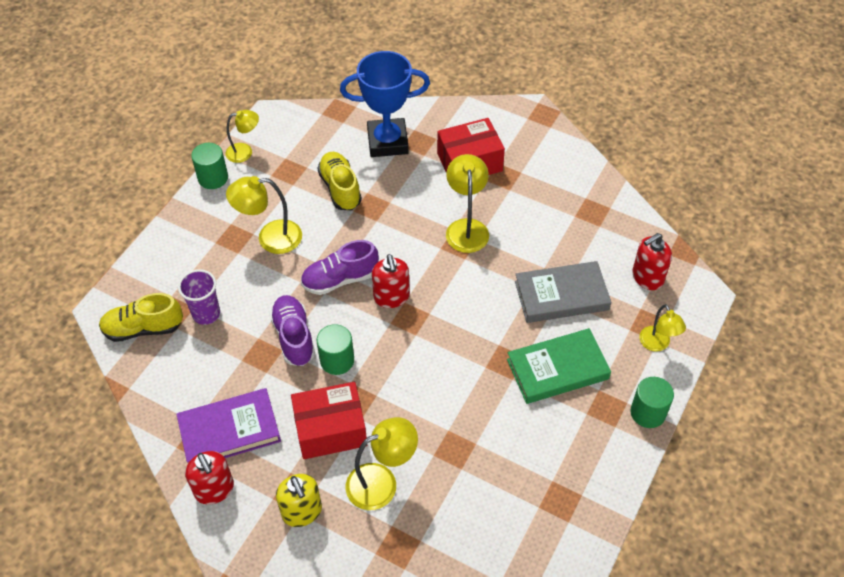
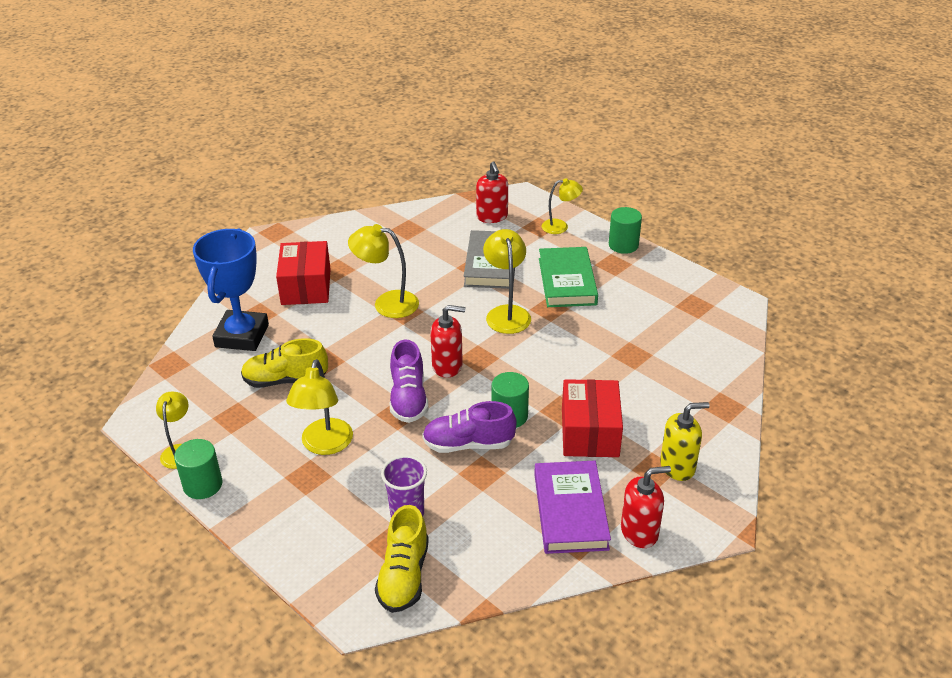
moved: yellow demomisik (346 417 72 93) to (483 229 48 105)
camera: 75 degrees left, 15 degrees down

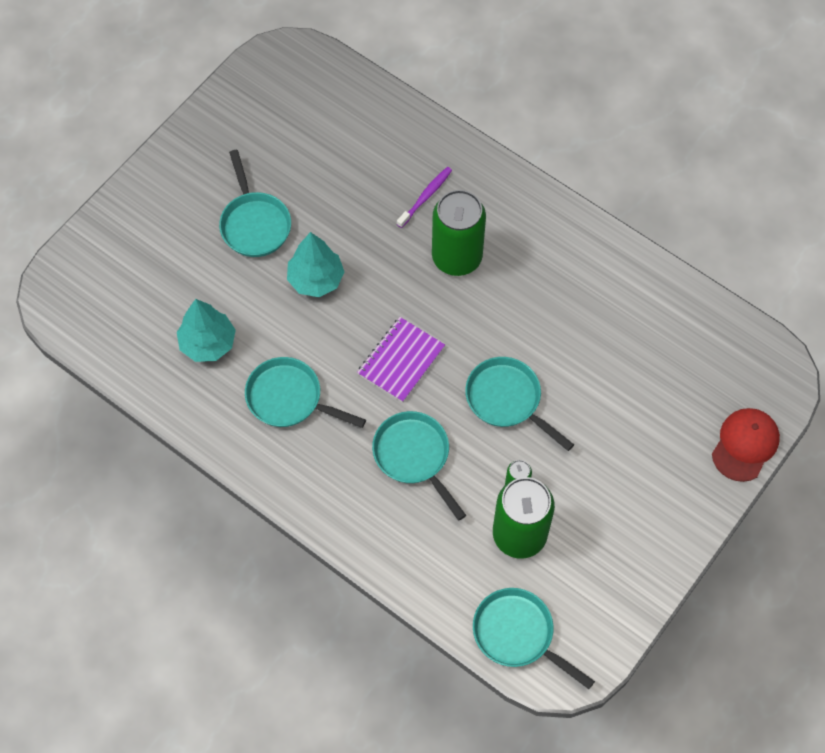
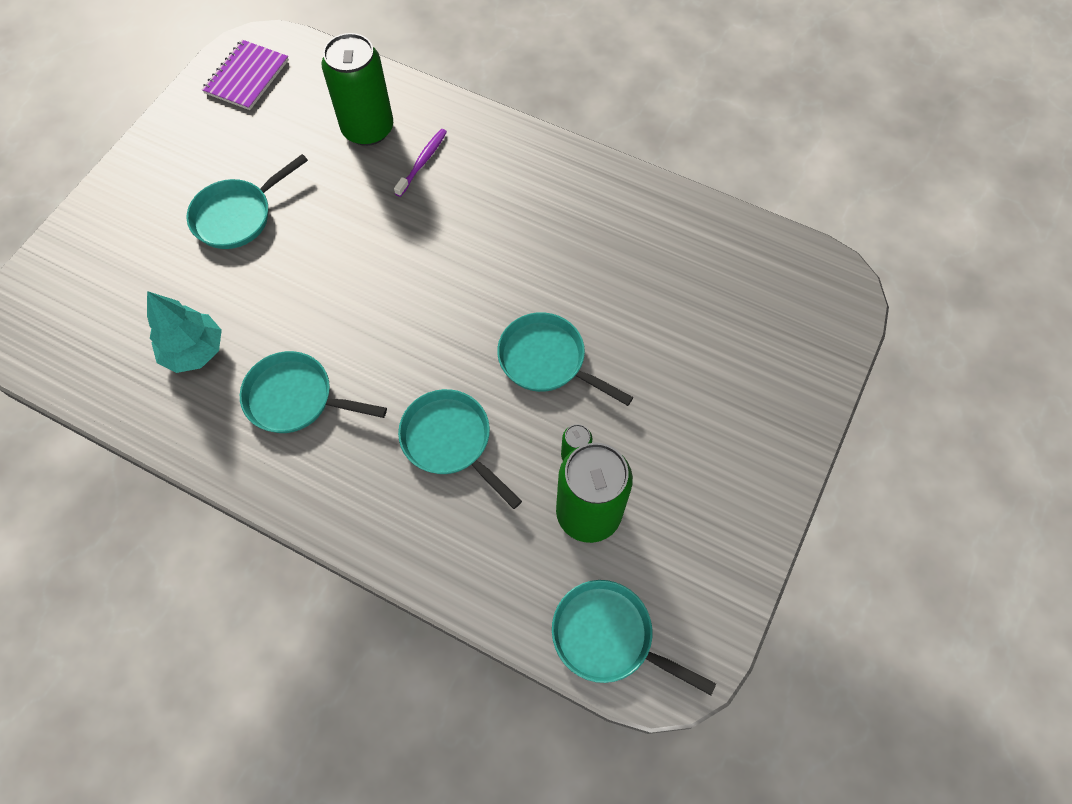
removed: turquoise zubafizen (287 232 57 65); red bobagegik (712 408 68 74)
moved: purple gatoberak (357 317 88 86) to (202 40 87 70); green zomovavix (432 190 54 86) to (322 33 71 113)
turned: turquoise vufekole (219 150 72 107) = (186 154 122 95) 75 degrees clockwise
camera: 10 degrees left, 0 degrees up

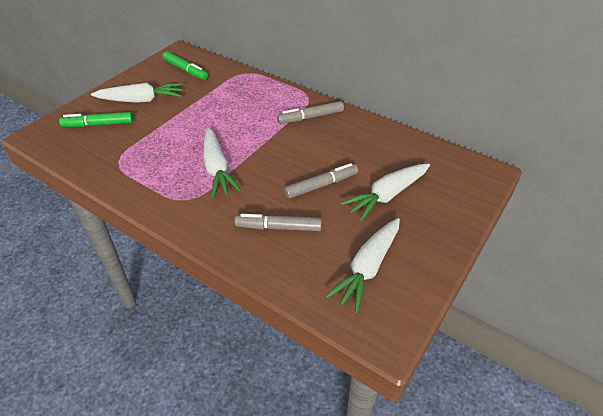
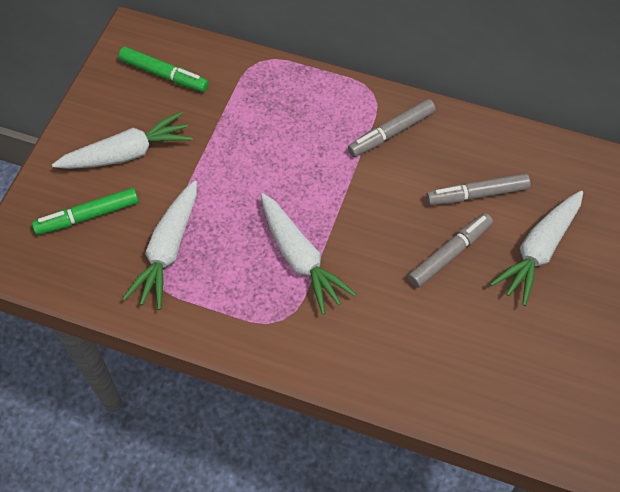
moved: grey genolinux (235 214 87 17) to (426 173 105 32); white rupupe (325 218 75 95) to (122 180 75 130)
camera: 15 degrees left, 15 degrees up

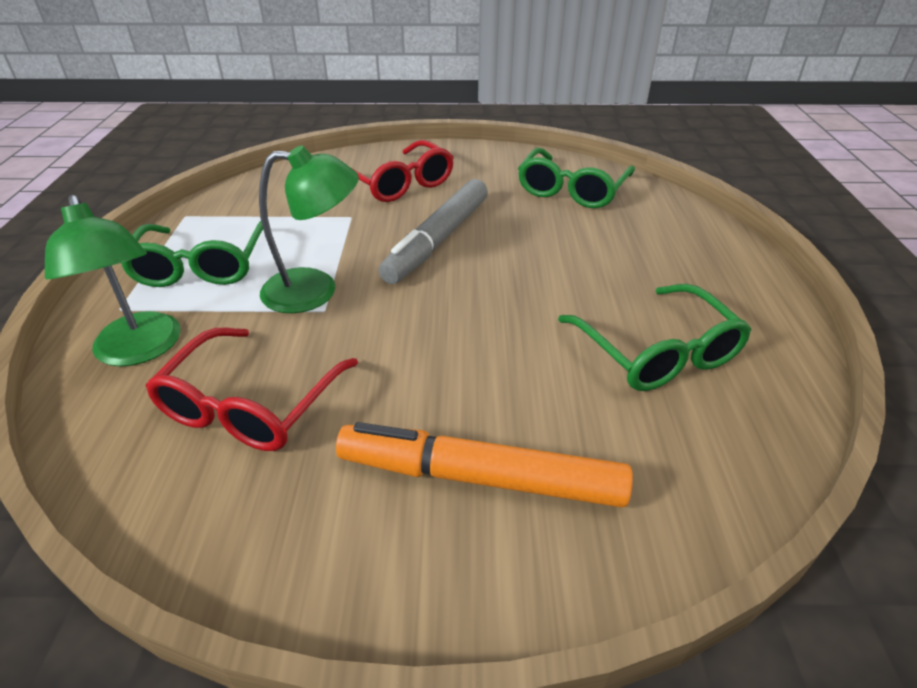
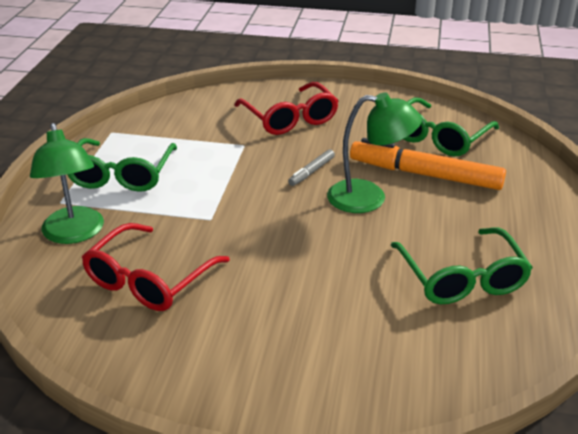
moved: green demomisik (259 145 100 168) to (327 93 95 120); orange genolinux (336 422 297 86) to (350 138 156 52)
resized: grey genolinux (379 179 109 105) = (288 149 47 37) x0.45
camera: 10 degrees right, 5 degrees down

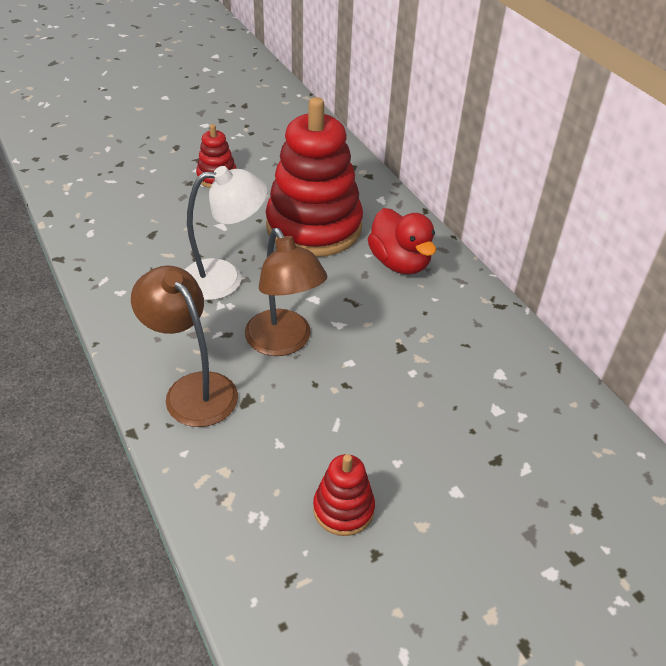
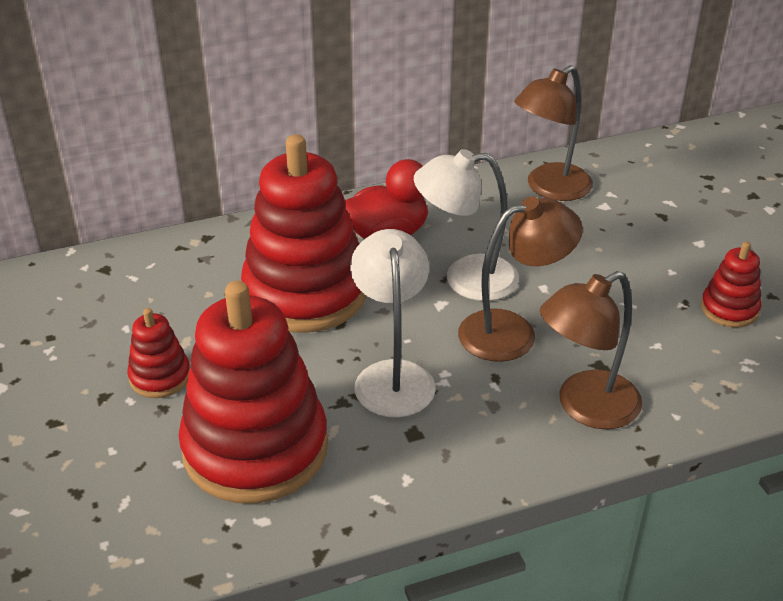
added: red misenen (179 281 149 223); white demomisik (414 149 105 152); brown demomisik (514 65 79 136)
camera: 80 degrees left, 5 degrees down

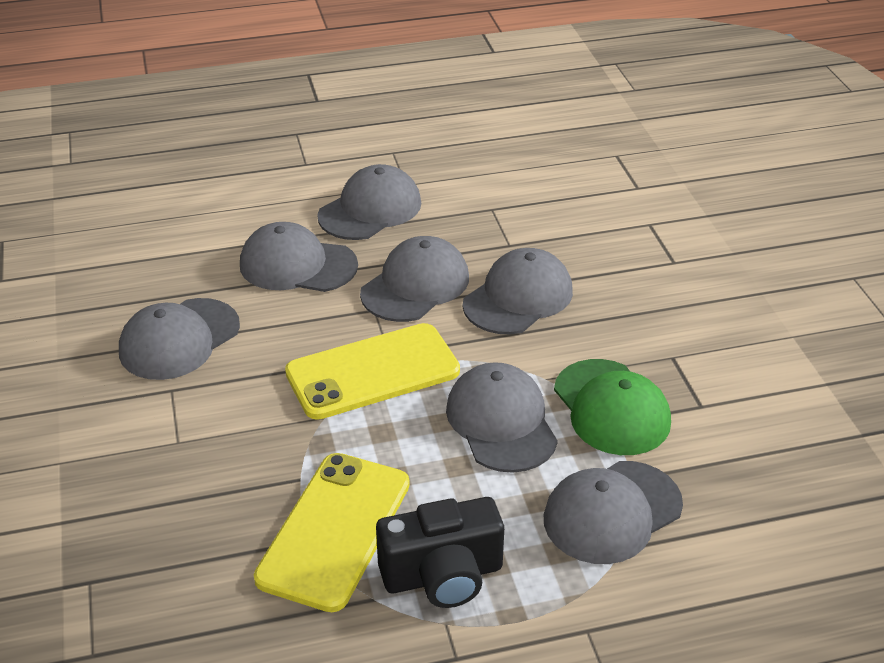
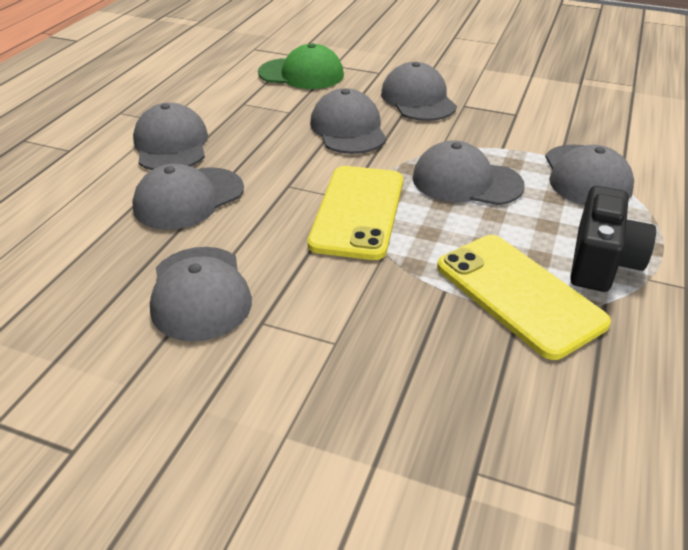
moved: grey bobagegik (360 236 109 86) to (381 62 76 59); green bobagegik (554 359 117 96) to (258 43 86 46)
camera: 55 degrees left, 0 degrees up

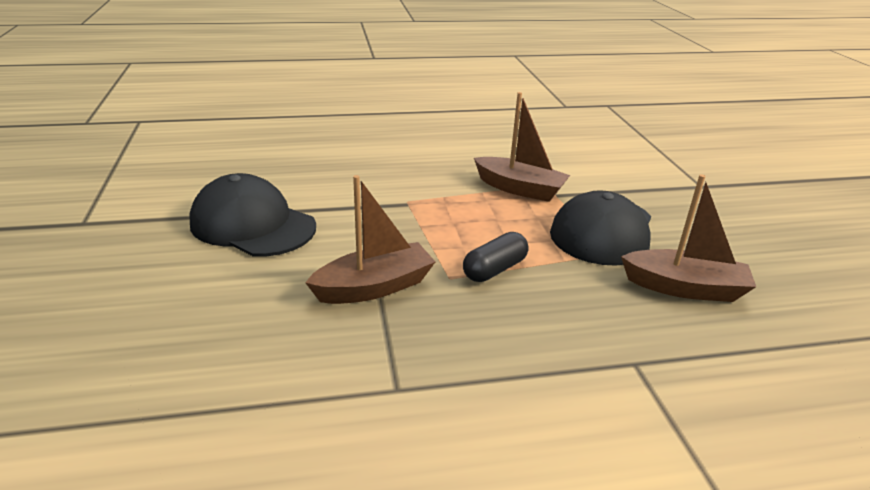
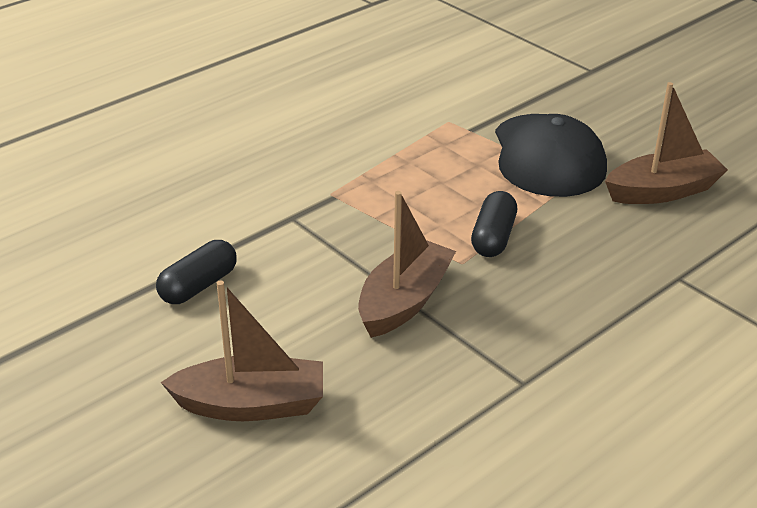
moved: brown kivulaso (474 92 96 110) to (161 280 162 141)
replaced: black bobagegik (189 173 127 84) to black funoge (156 240 81 64)
camera: 30 degrees left, 5 degrees up

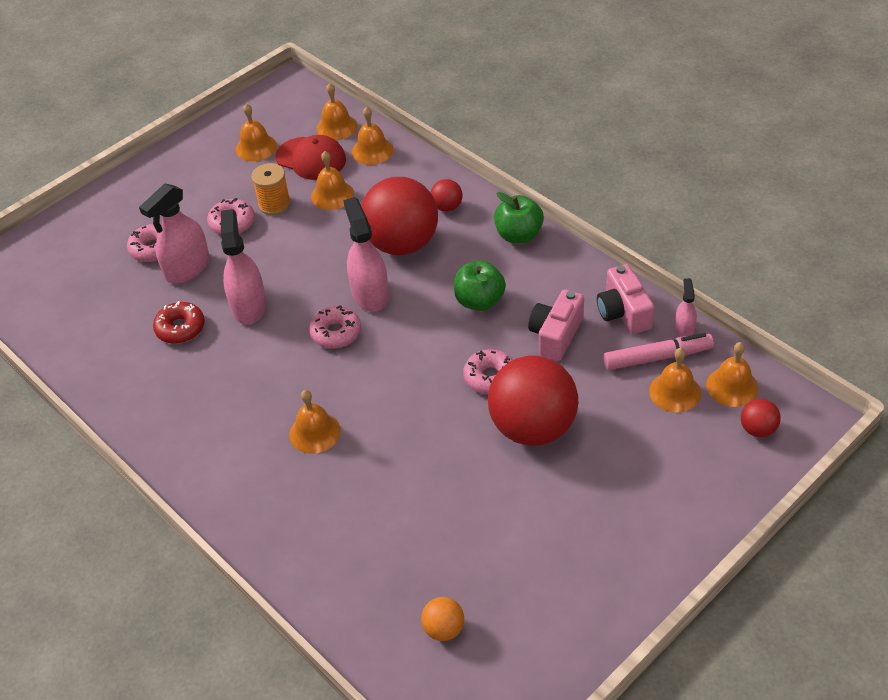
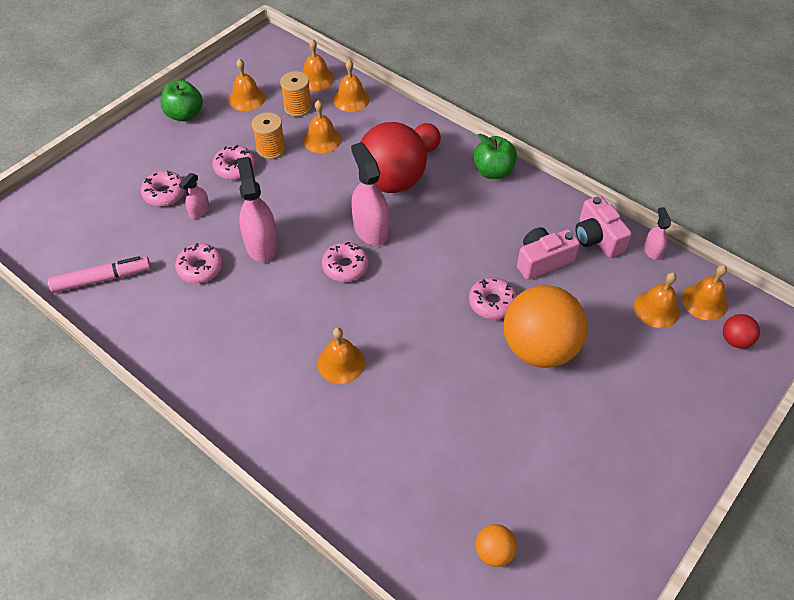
moved: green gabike (454 260 52 51) to (161 80 42 41); pink genolinux (603 333 111 37) to (48 256 103 37)
replaced: red bobagegik (275 135 71 45) to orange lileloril (280 71 32 46)
recoloured: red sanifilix (153 301 52 43) to pink sanifilix (175 243 48 40); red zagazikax (488 355 90 91) to orange zagazikax (504 285 84 83)
turned: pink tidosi (528 289 56 72) = (517 227 63 53) 45 degrees clockwise
resized: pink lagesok (139 183 70 101) = (179 173 31 46) x0.52
camera: 10 degrees left, 5 degrees up

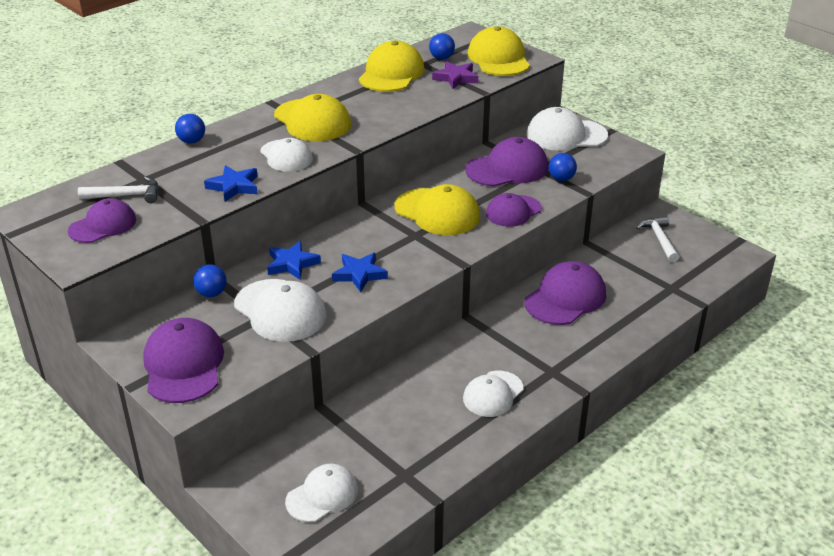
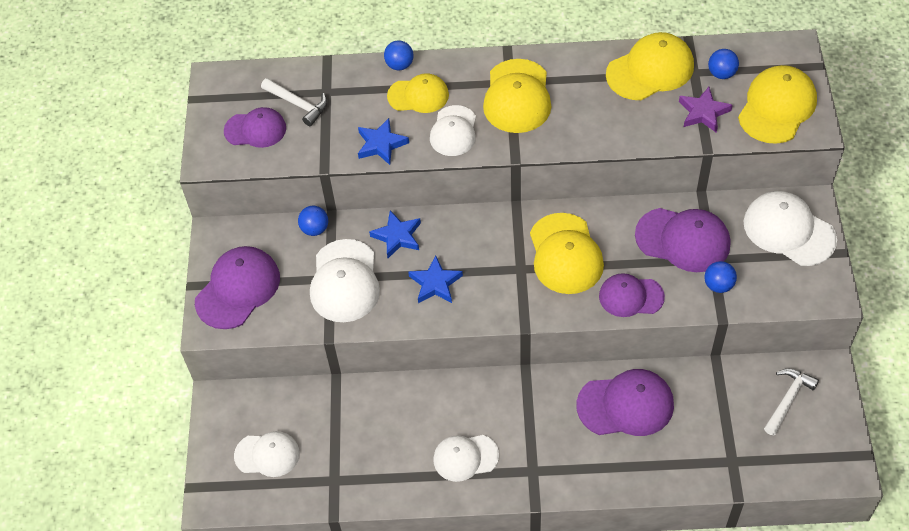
added: yellow bobagegik (387 73 62 40)
camera: 45 degrees right, 20 degrees up

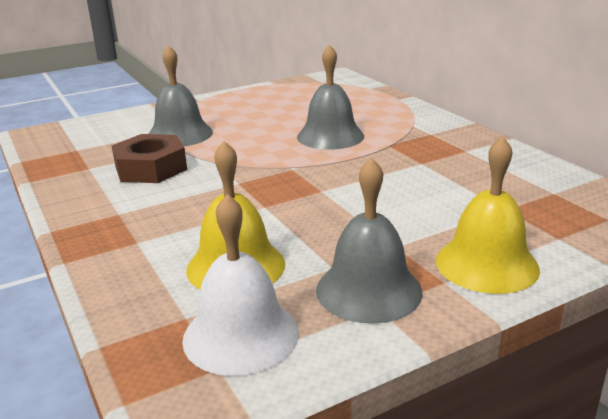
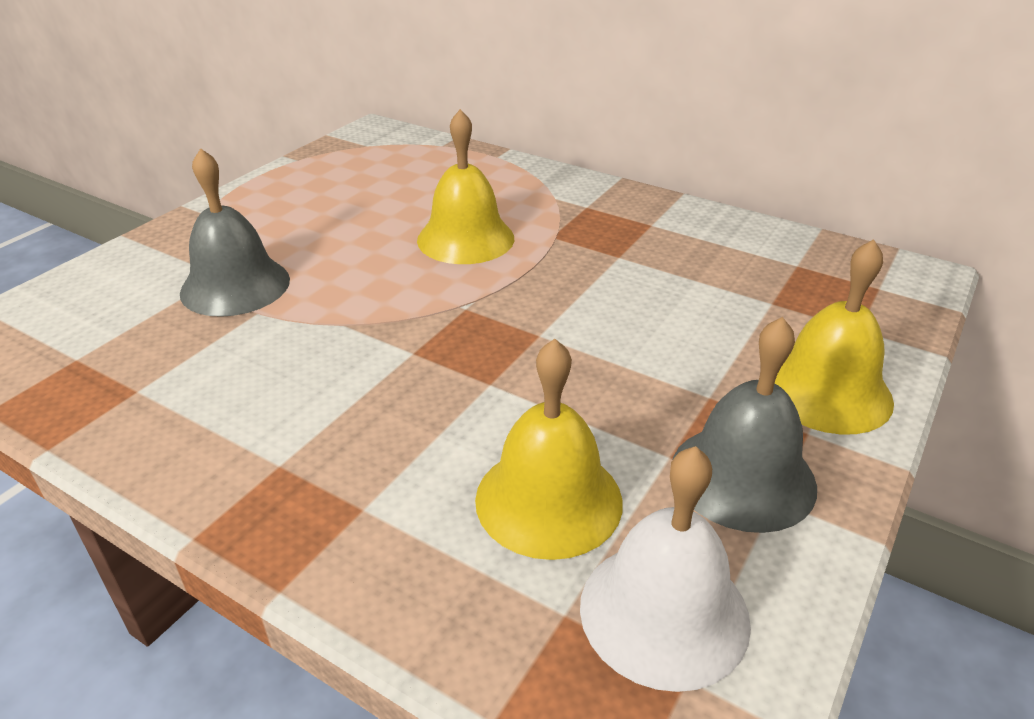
removed: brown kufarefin (112 134 75 49)
recoloured: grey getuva (297 44 67 106) to yellow getuva (417 109 97 155)
camera: 30 degrees left, 10 degrees up

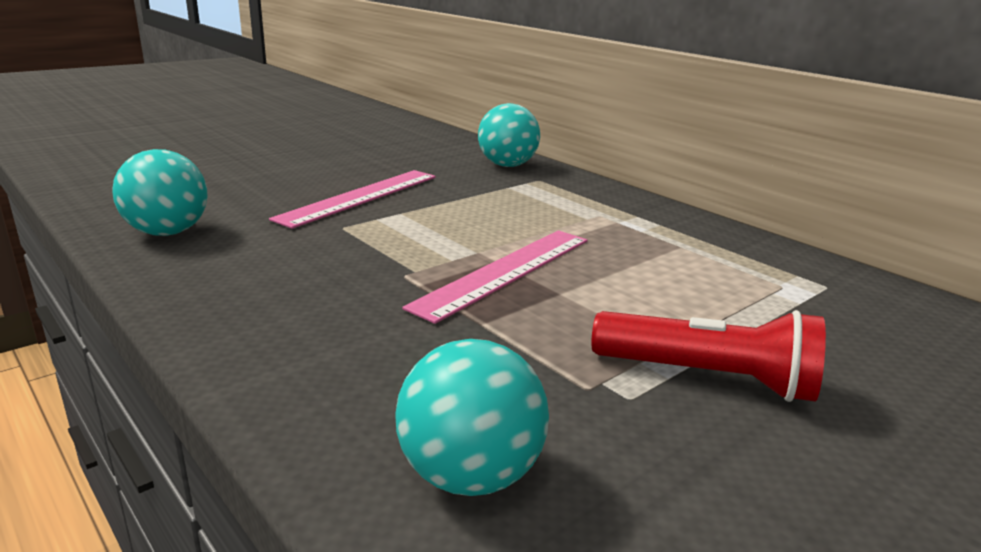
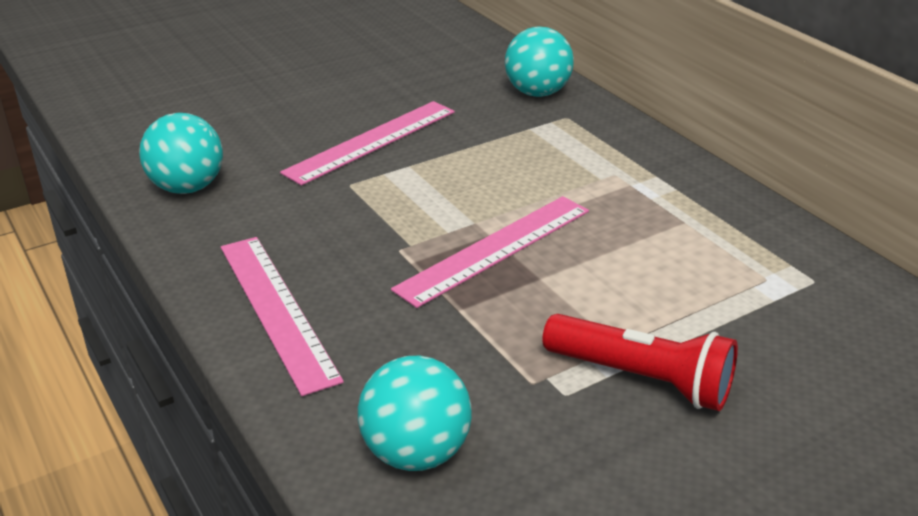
added: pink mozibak (221 237 123 159)
camera: 10 degrees right, 10 degrees up

